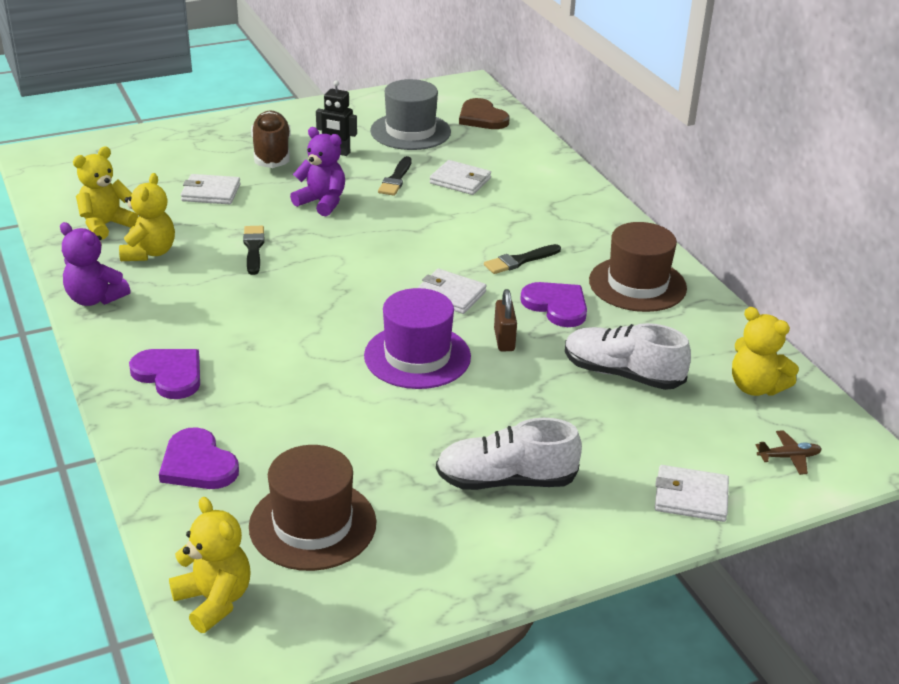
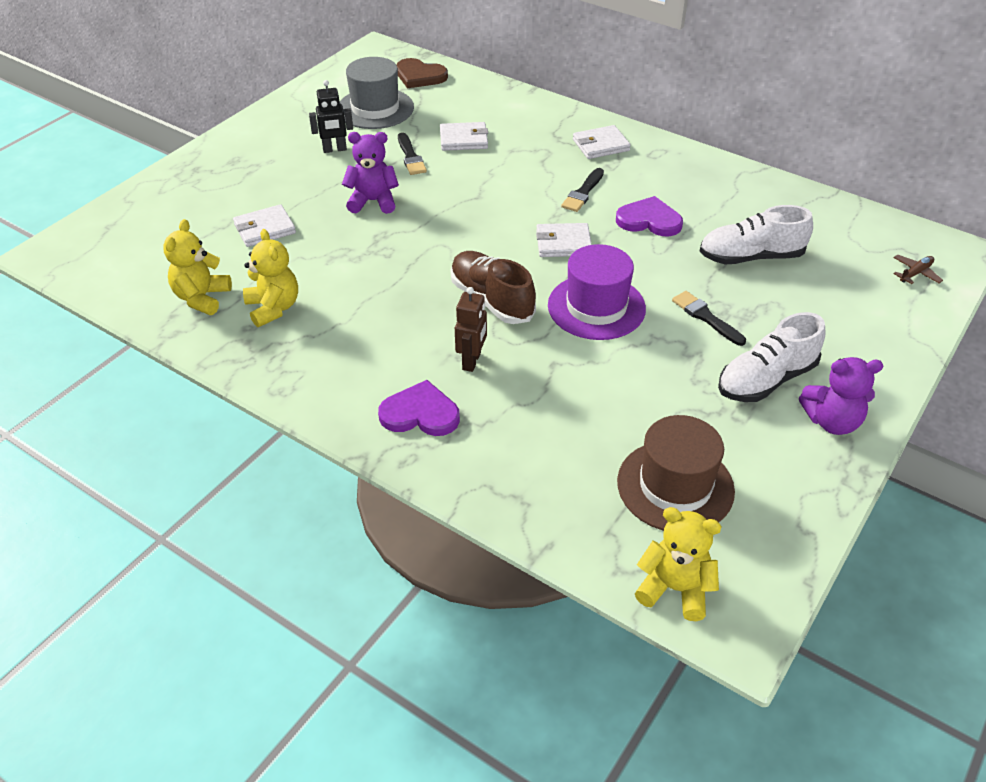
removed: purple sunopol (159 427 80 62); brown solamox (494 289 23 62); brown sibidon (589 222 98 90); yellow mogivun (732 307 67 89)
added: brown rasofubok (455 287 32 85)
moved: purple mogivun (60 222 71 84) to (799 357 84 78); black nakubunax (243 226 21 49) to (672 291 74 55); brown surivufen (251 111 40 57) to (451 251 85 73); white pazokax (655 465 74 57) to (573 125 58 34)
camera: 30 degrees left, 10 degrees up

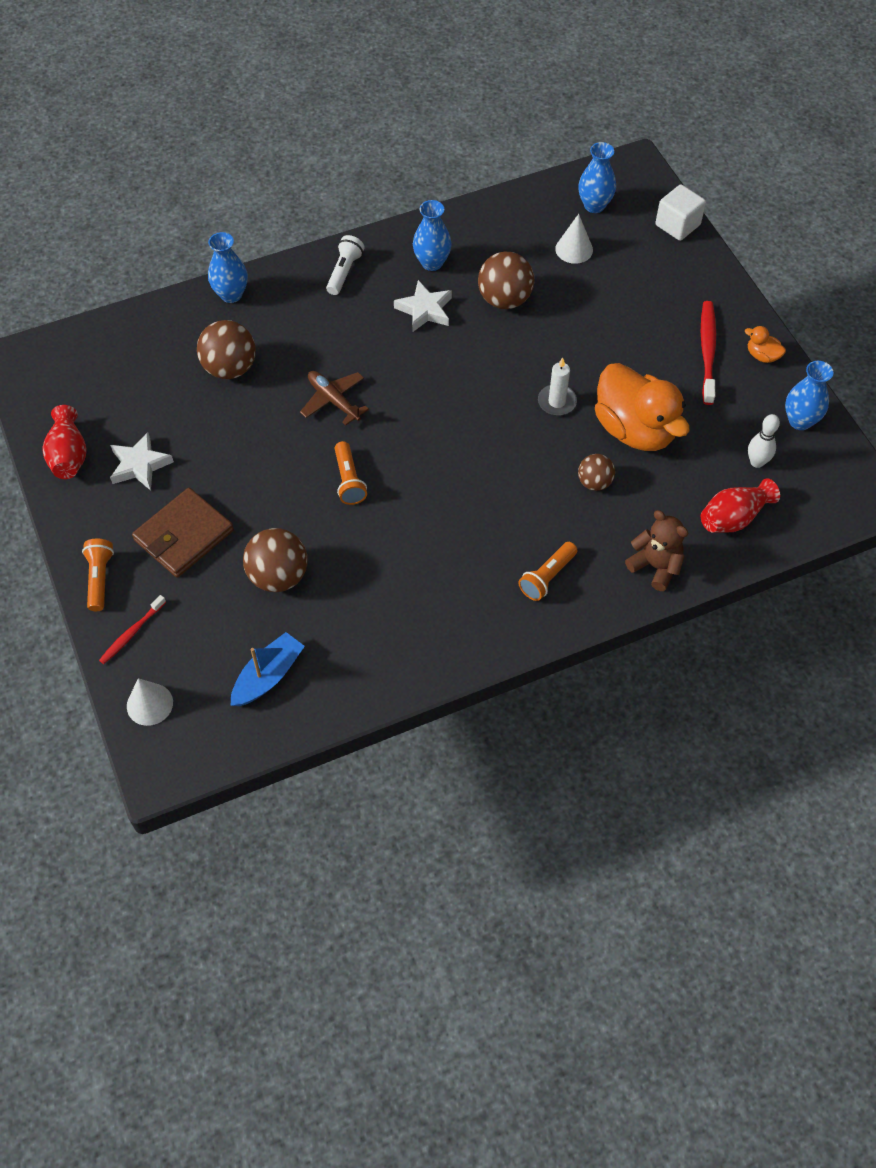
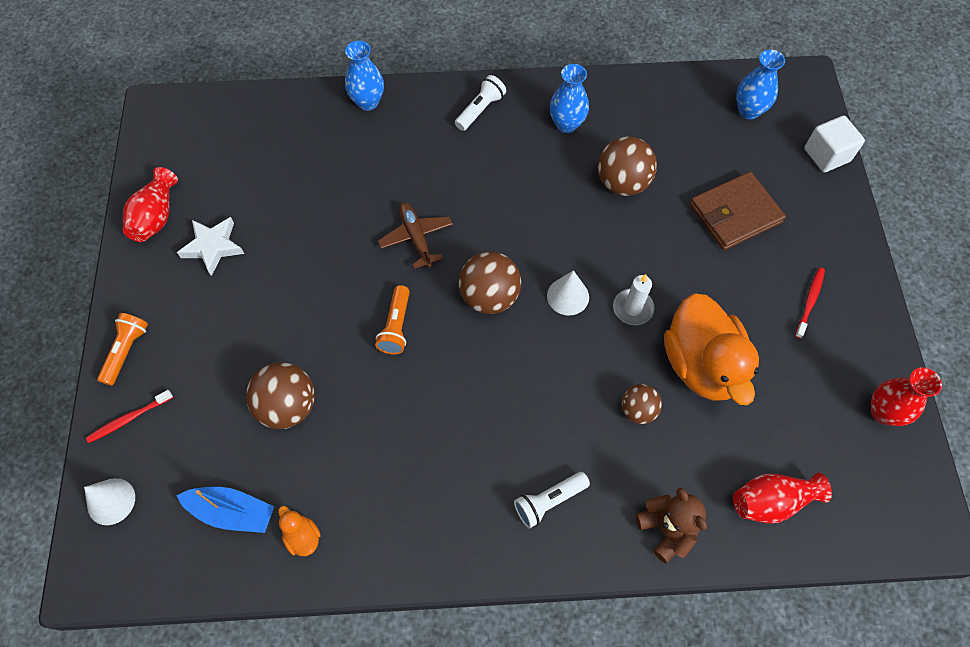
removed: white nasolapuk (394 280 58 52); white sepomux (748 414 32 54)
moved: brown pazokax (132 488 102 90) to (690 172 96 78); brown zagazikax (197 320 59 59) to (459 251 62 63); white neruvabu (555 214 38 50) to (547 270 42 45); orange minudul (745 326 41 37) to (278 506 43 50)
recoloured: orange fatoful (518 542 59 59) to white fatoful (514 472 76 57); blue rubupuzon (785 361 48 69) to red rubupuzon (871 367 71 59)
turned: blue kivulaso (231 632 74 74) = (176 487 98 46) 45 degrees clockwise
resized: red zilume (701 301 15 104) = (795 268 30 71) x0.61
camera: 20 degrees right, 5 degrees up

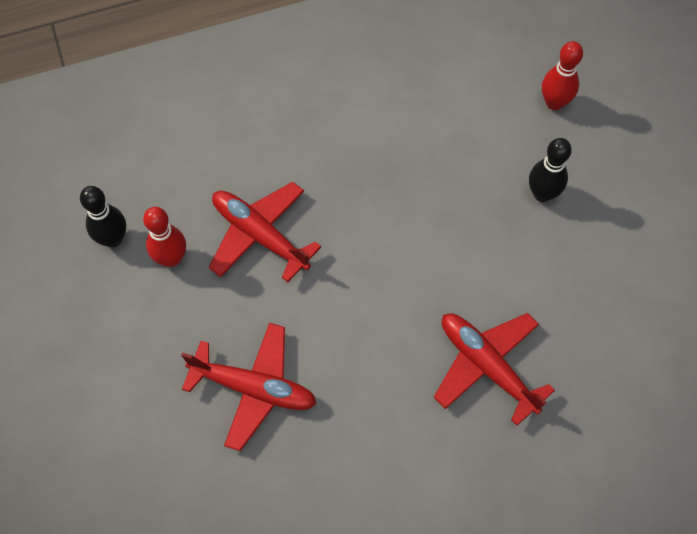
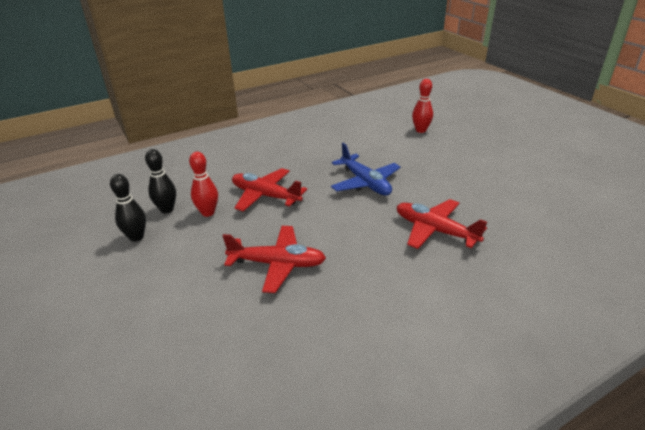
added: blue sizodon (331 143 70 52)
moved: black sepomux (529 138 43 64) to (110 174 36 68)
camera: 10 degrees left, 30 degrees down

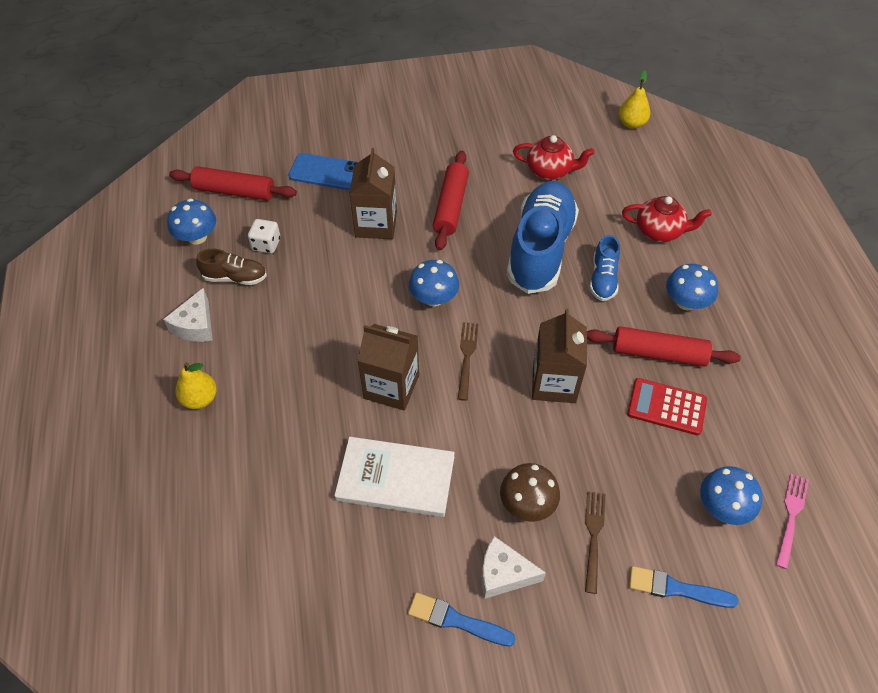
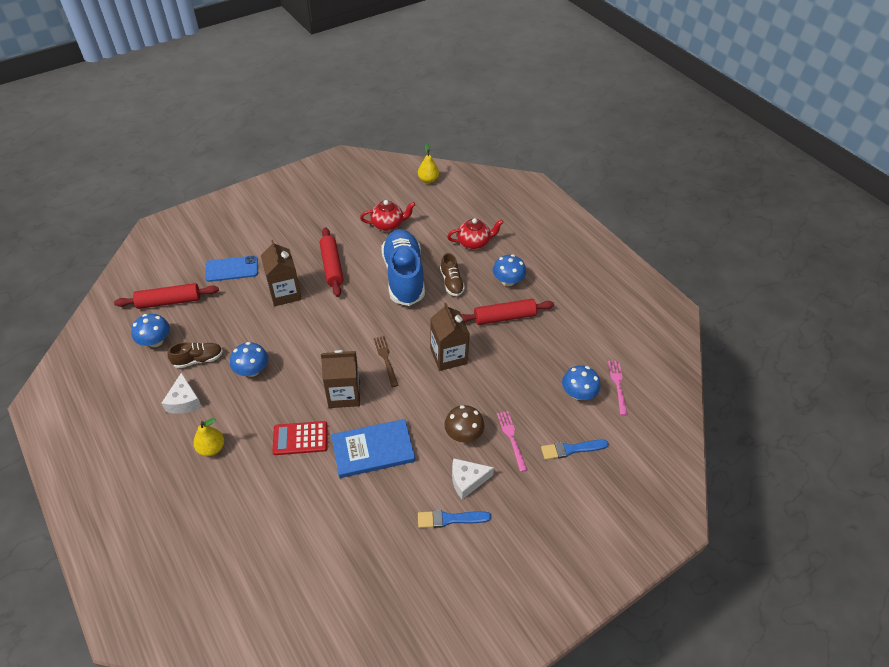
removed: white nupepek (248 219 32 34)
moved: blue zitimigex (409 260 50 46) to (230 342 38 35); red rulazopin (627 378 80 57) to (272 421 56 34)
recoloured: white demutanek (334 437 121 80) to blue demutanek (331 419 84 59); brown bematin (585 491 21 103) to pink bematin (497 411 30 61); blue surivufen (590 235 30 66) to brown surivufen (440 253 25 43)
camera: 25 degrees left, 5 degrees down

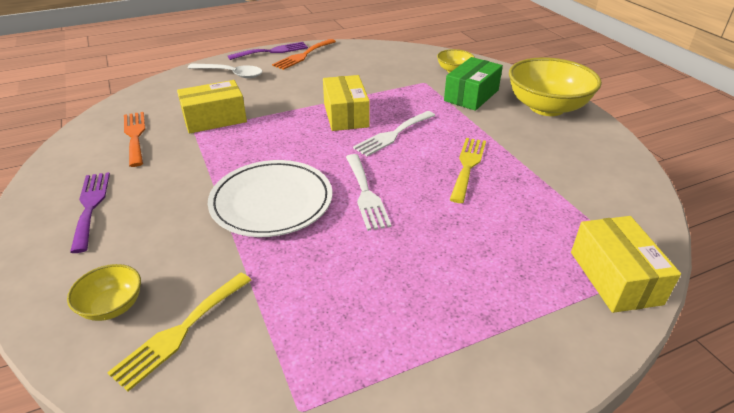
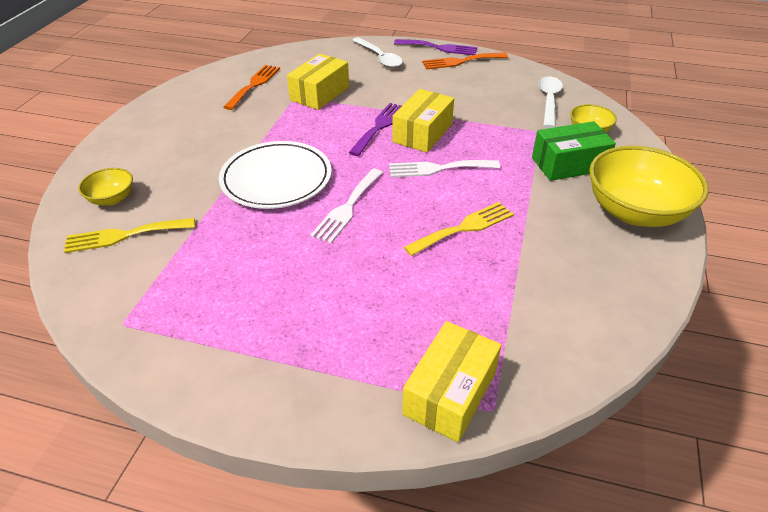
added: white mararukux (538 77 25 51)
moved: purple bematin (70 172 40 81) to (349 103 53 53)
turned: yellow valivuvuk (177 80 70 54) = (287 54 62 56) 75 degrees counterclockwise
camera: 40 degrees right, 5 degrees up

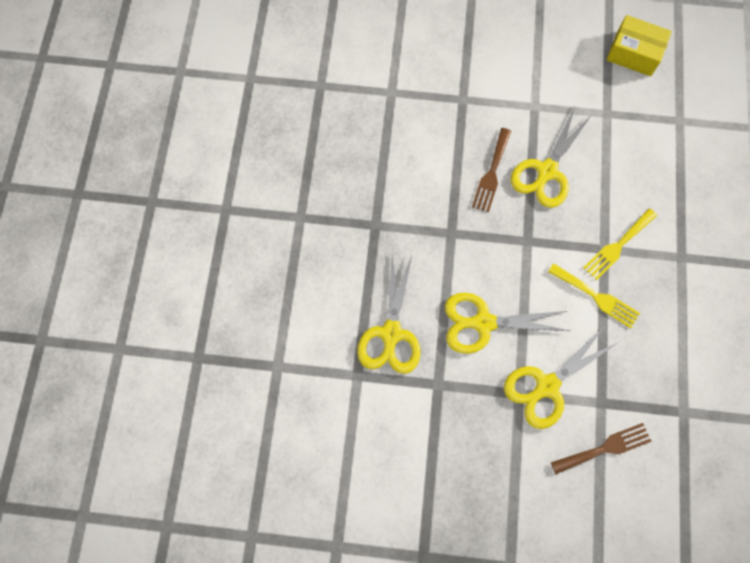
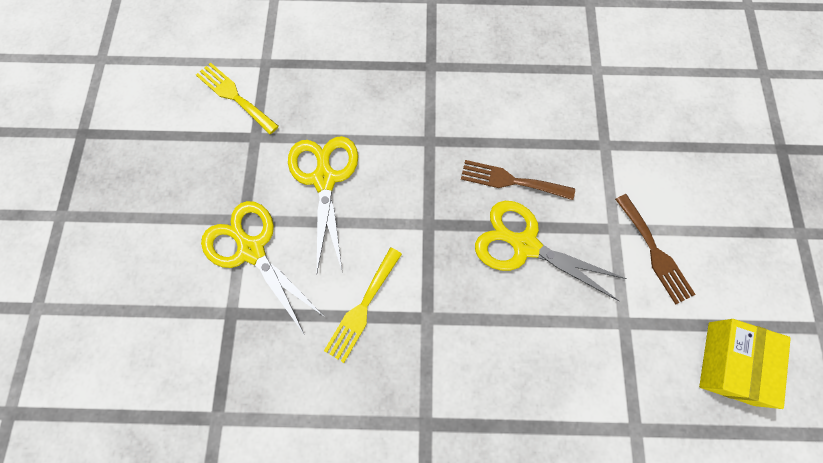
removed: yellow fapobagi (357 254 64 120)
moved: brown bematin (551 423 101 51) to (615 194 81 111); yellow bematin (583 208 74 72) to (196 62 83 72)
camera: 85 degrees right, 0 degrees up

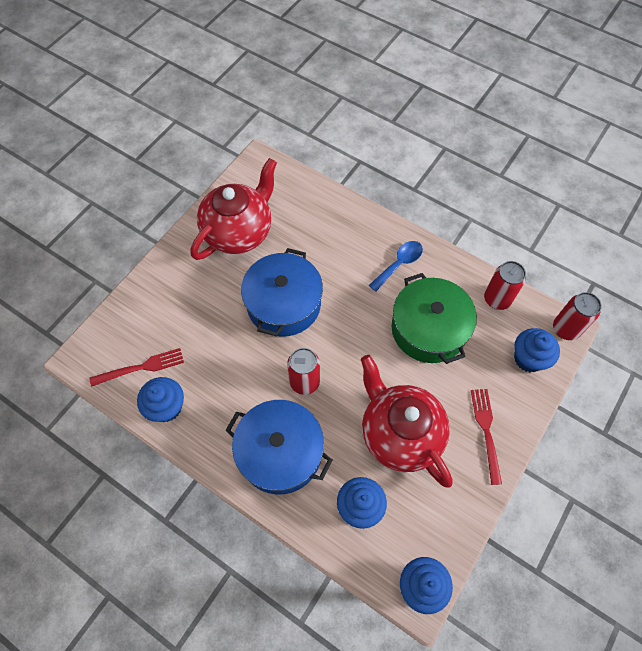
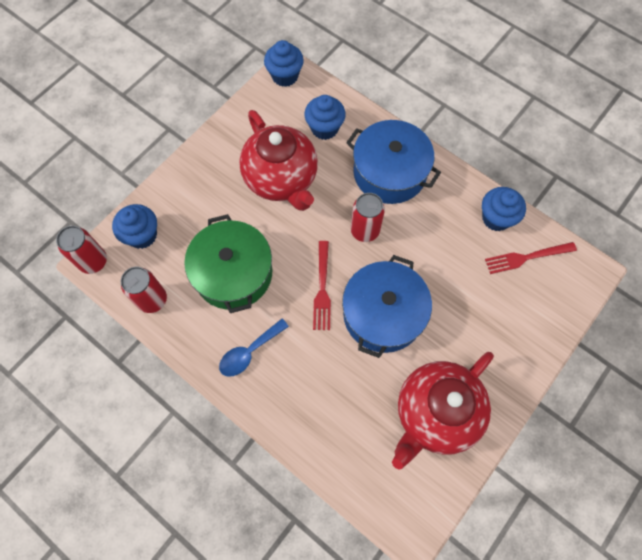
moved: red bematin (471 389 31 96) to (313 241 18 89)
camera: 175 degrees left, 5 degrees up

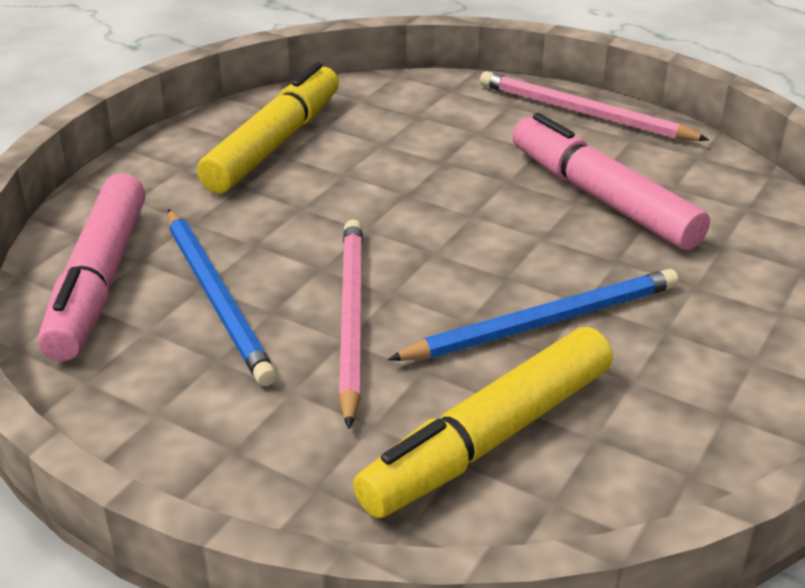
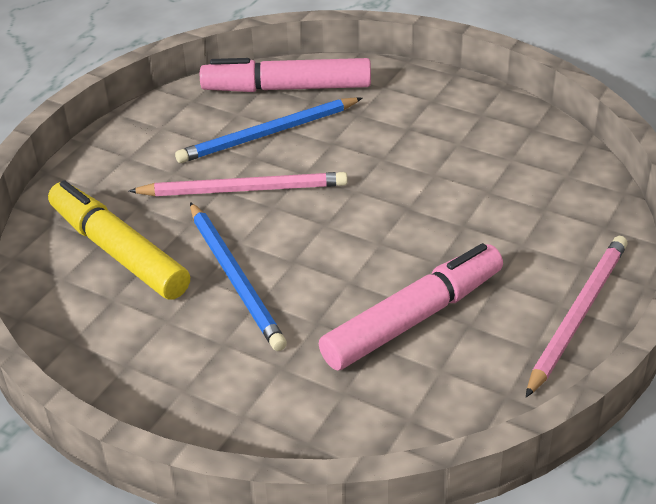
removed: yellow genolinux (197 62 142 131)
camera: 90 degrees right, 5 degrees up

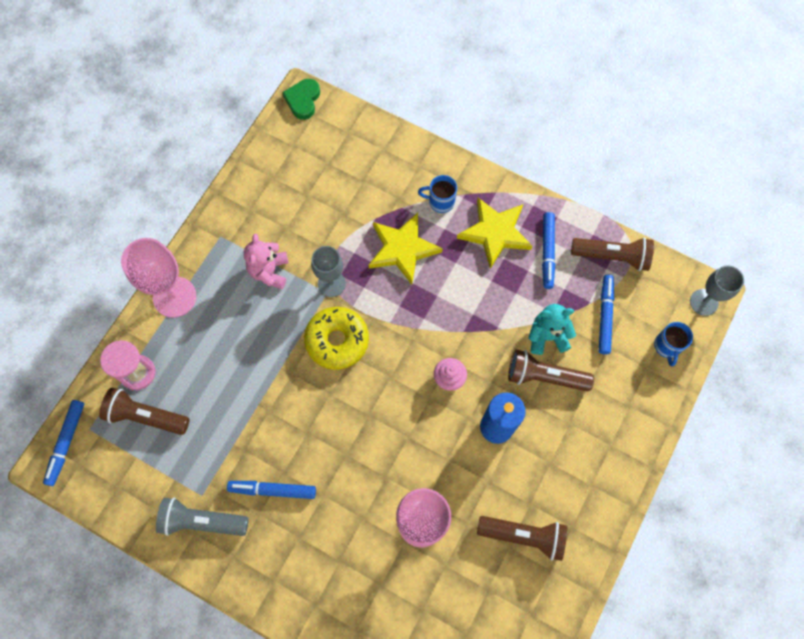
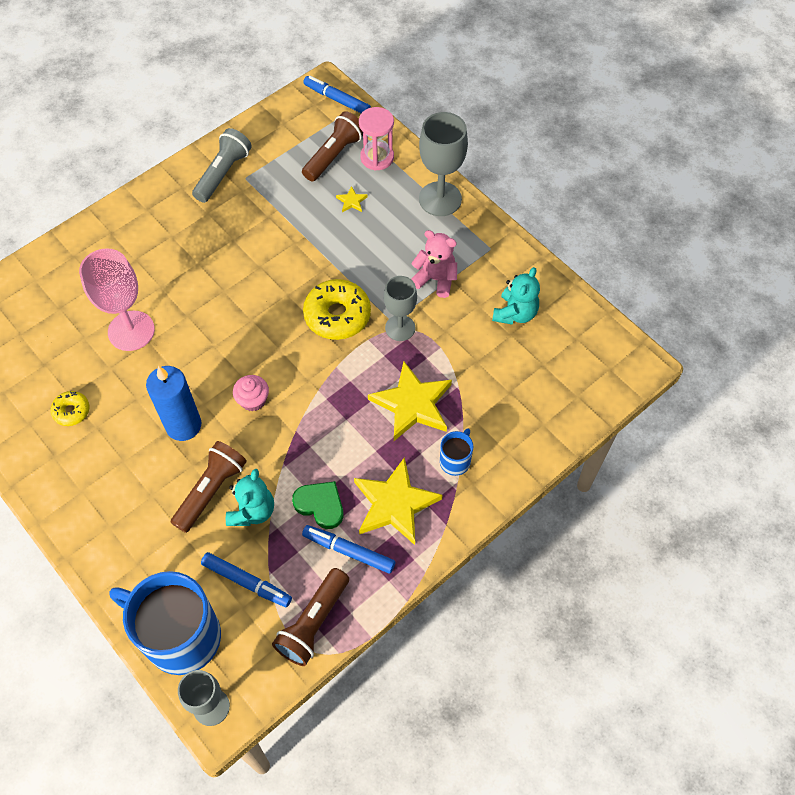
removed: blue genolinux (227 481 89 18)
added: yellow nasolapuk (336 186 32 26); turquoise mogivun (492 267 48 58)
moved: green sunopol (282 79 38 41) to (292 481 51 48)
replaced: brown fatoful (477 516 90 45) to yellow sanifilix (51 391 39 35)
recoloured: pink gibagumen (121 238 76 80) to grey gibagumen (419 112 49 104)
resized: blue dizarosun (654 322 39 44) = (109 571 112 104) x2.24
camera: 110 degrees right, 10 degrees down

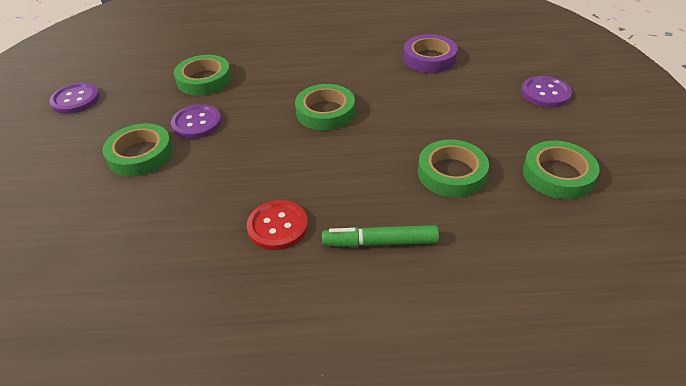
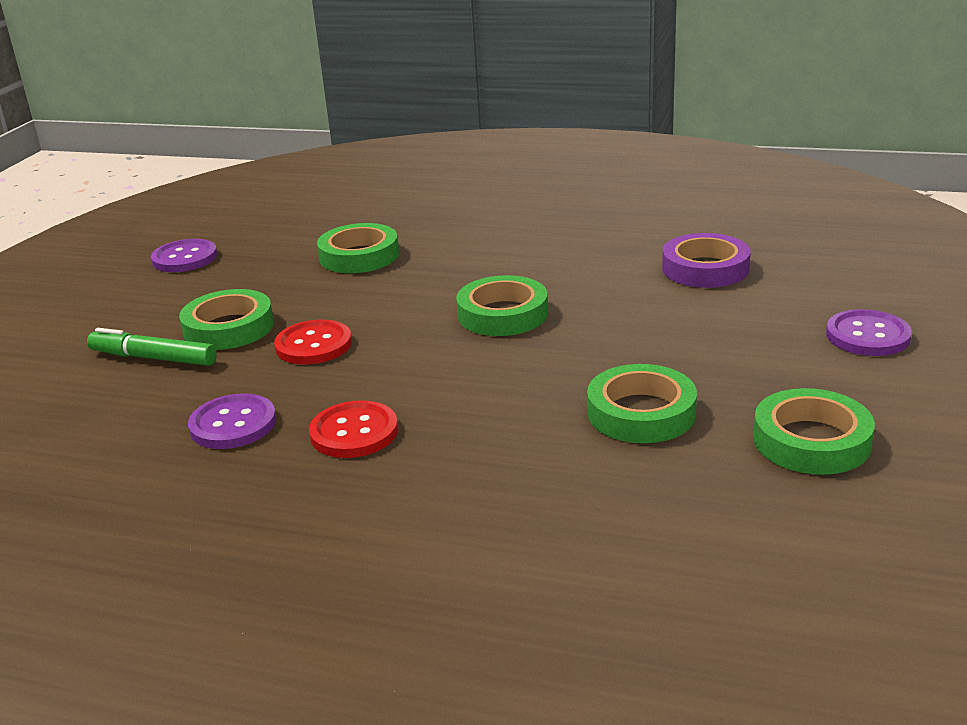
added: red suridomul (274 320 78 45)
moved: purple suridomul (171 104 51 35) to (188 393 88 56); green genolinux (322 225 117 22) to (87 328 130 38)
camera: 20 degrees right, 15 degrees down

